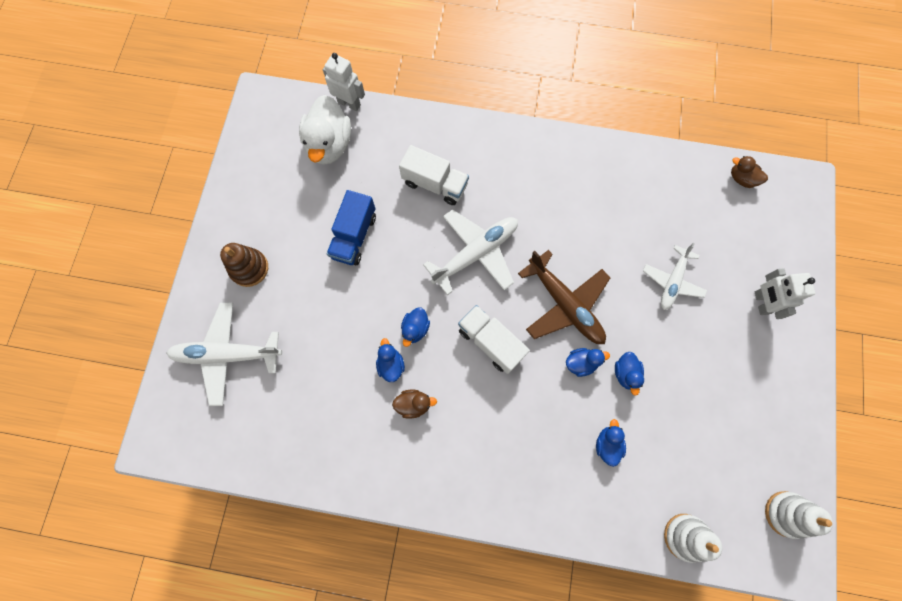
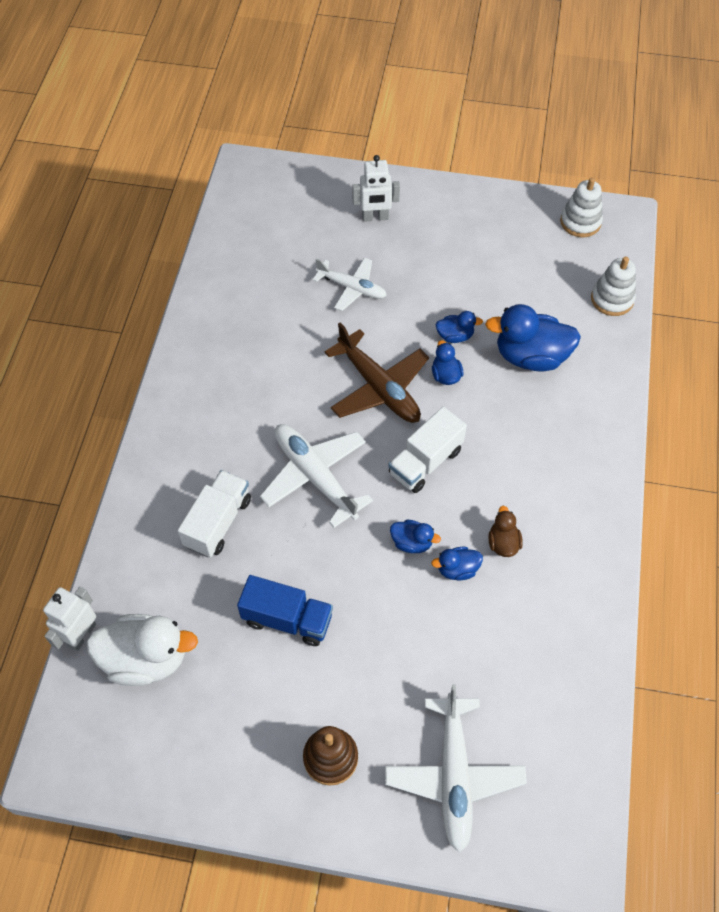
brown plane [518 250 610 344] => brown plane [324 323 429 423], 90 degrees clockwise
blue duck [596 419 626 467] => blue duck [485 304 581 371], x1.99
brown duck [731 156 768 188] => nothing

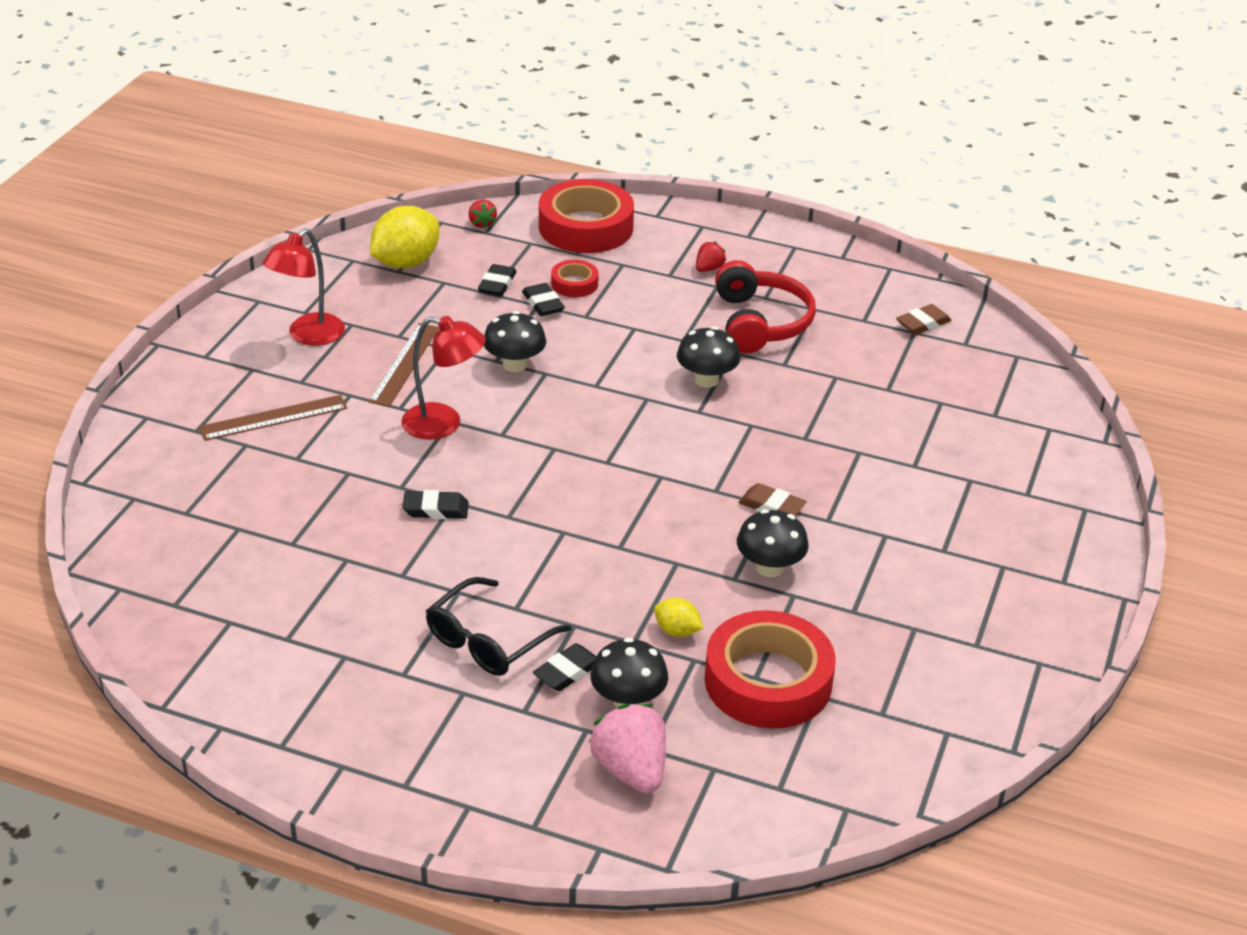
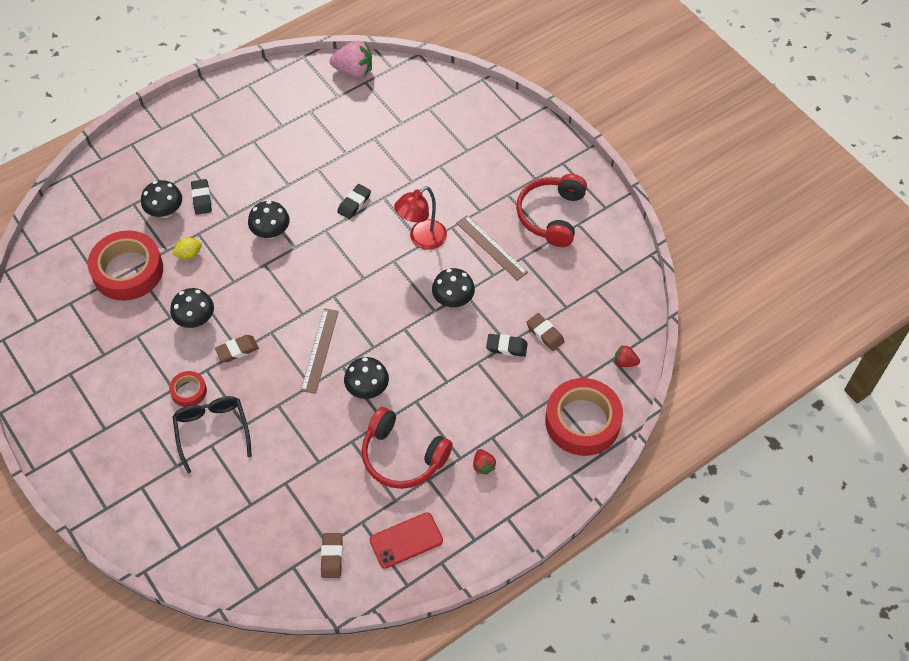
brown ruler [199 395 347 441] => brown ruler [301 308 339 394], shifted
red lamp [262 228 345 346] => red headphones [516 174 587 247]
yellow lemon [370 206 439 268] => nothing
black glasses [426 577 571 676] => black glasses [172 396 252 474], shifted
black eraser [478 264 517 296] => brown eraser [526 313 565 351]
red tape [551 260 599 297] => red tape [169 371 207 407], shifted
pink strawberry [589 704 666 793] => pink strawberry [330 41 372 78], shifted
nothing => black mushroom [248 201 290 239]
nothing => red phone [370 512 443 569]

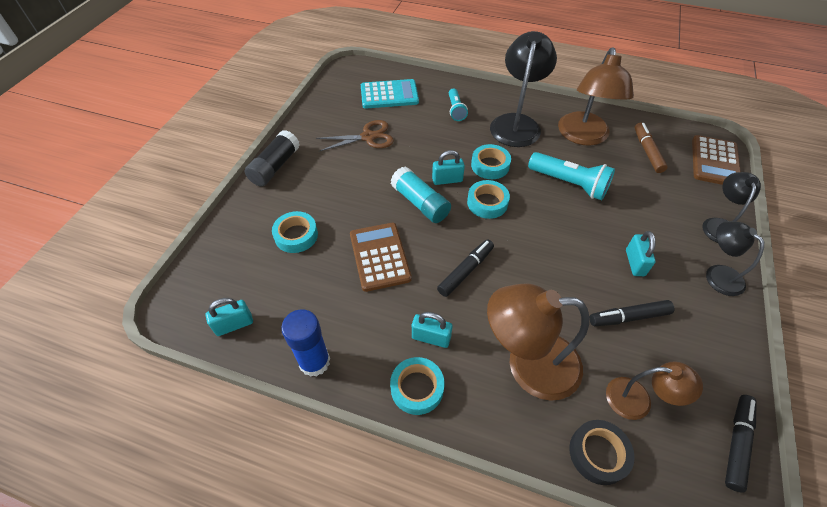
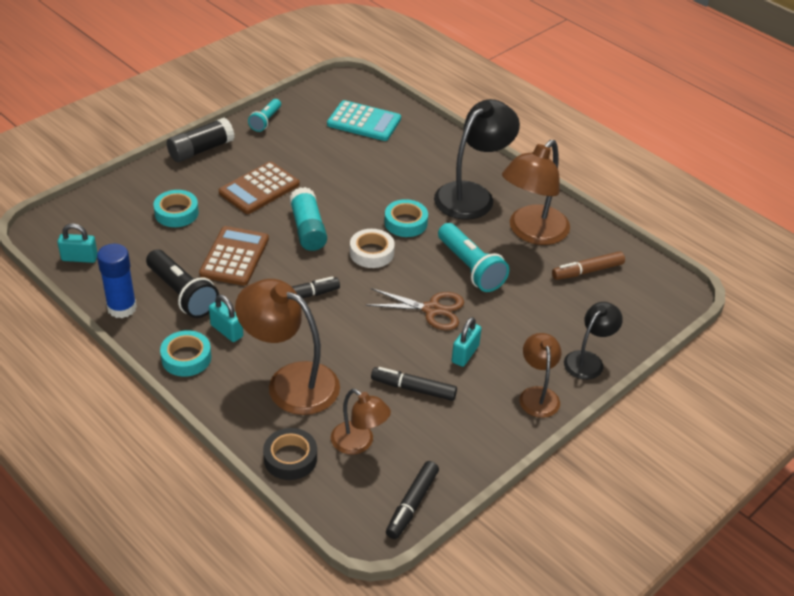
brown scissors [316 120 394 151] => brown scissors [365 288 464 330], shifted
turquoise padlock [432 150 465 185] => nothing
turquoise flashlight [449 88 468 121] => turquoise flashlight [248 99 281 132], shifted
turquoise tape [467 180 510 219] => white tape [350 229 395 268]
brown marker [635 123 668 173] => brown marker [552 251 625 280], 135 degrees counterclockwise
brown calculator [692 135 741 185] => brown calculator [219 161 300 214], shifted
black lamp [706 221 764 296] => brown lamp [519 333 561 418]
black marker [725 395 757 493] => black marker [386 461 439 539], 150 degrees clockwise
nothing => black flashlight [146 249 219 318]

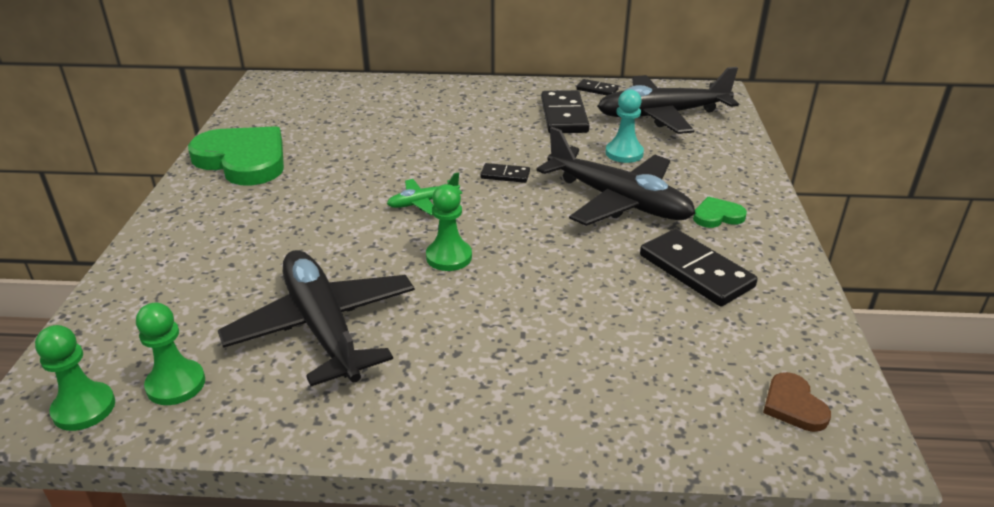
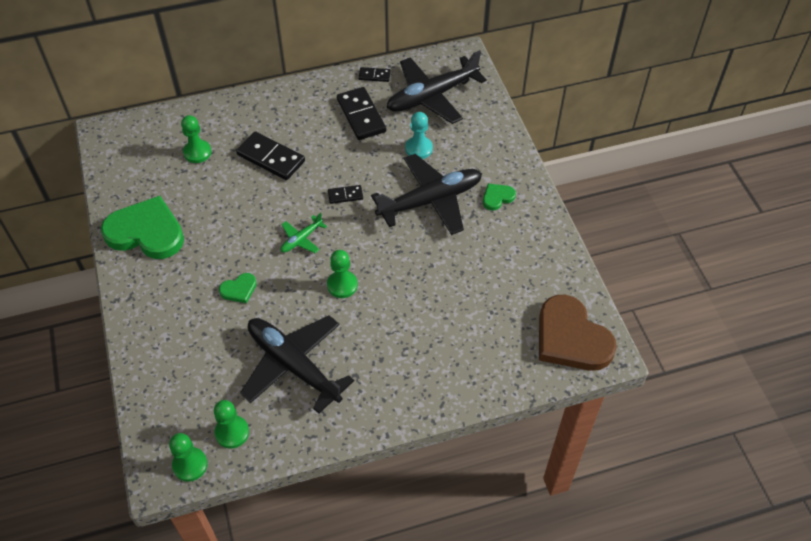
black plane [536 127 696 226] => black plane [371 154 482 235], 45 degrees counterclockwise
black domino [640 229 758 306] => black domino [236 131 305 180], shifted
brown heart [763 372 831 432] => brown heart [539 295 617 371], x2.24
nothing => green pawn [181 115 211 163]
nothing => green heart [219 273 257 303]

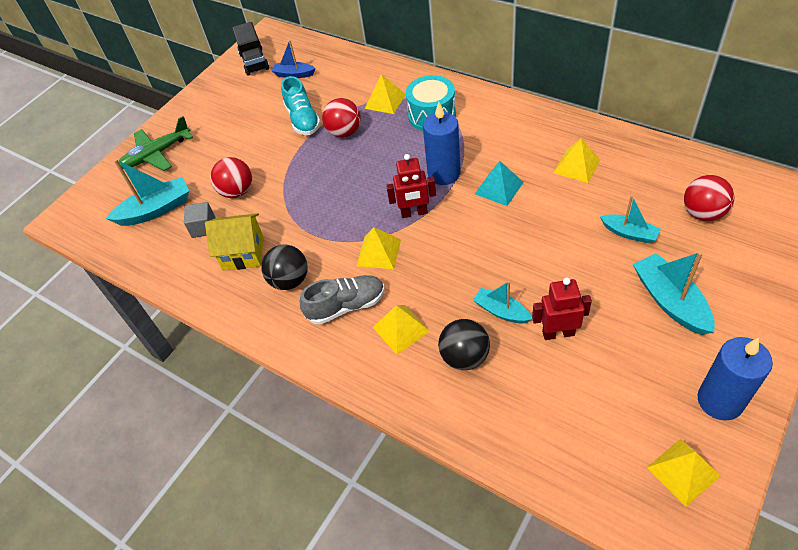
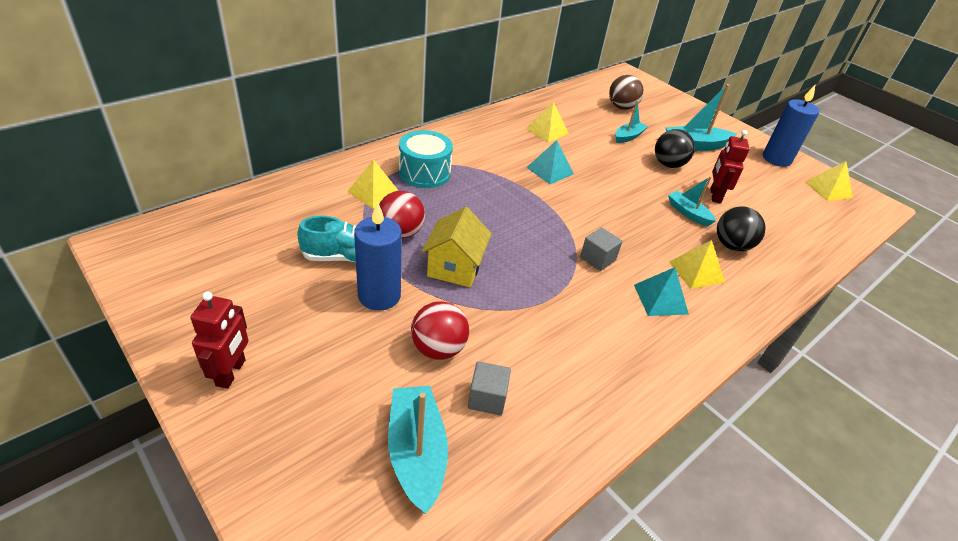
green plane [118 116 193 171] => nothing
yellow house [205 213 263 271] => yellow house [422 207 492 287], shifted
black truck [232 22 269 76] => nothing
black ball [261 244 308 290] => black ball [655 129 695 168], shifted
blue boat [272 40 316 78] => nothing
grey shoe [300 275 385 325] => turquoise pyramid [634 267 689 316]
yellow pyramid [357 227 401 269] => grey cube [580 228 622 271]
red robot [386 154 436 218] => red robot [191 292 249 389], shifted
blue candle [423 102 461 185] => blue candle [354 201 402 311], shifted
turquoise boat [473 281 532 323] => turquoise boat [668 176 716 226], 90 degrees clockwise
red ball [684 175 734 221] => brown ball [609 75 644 110]

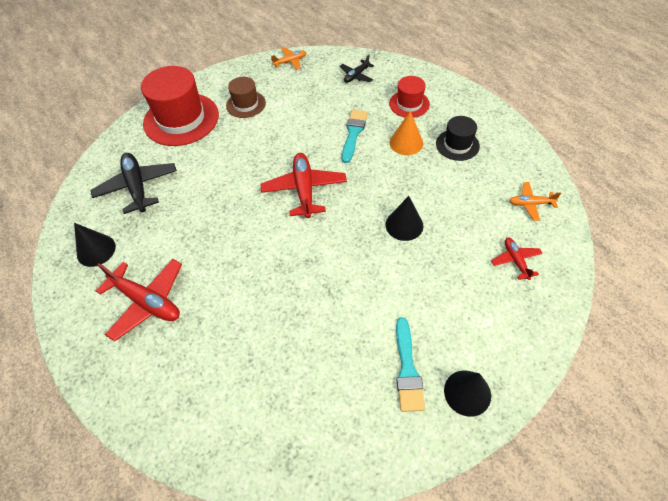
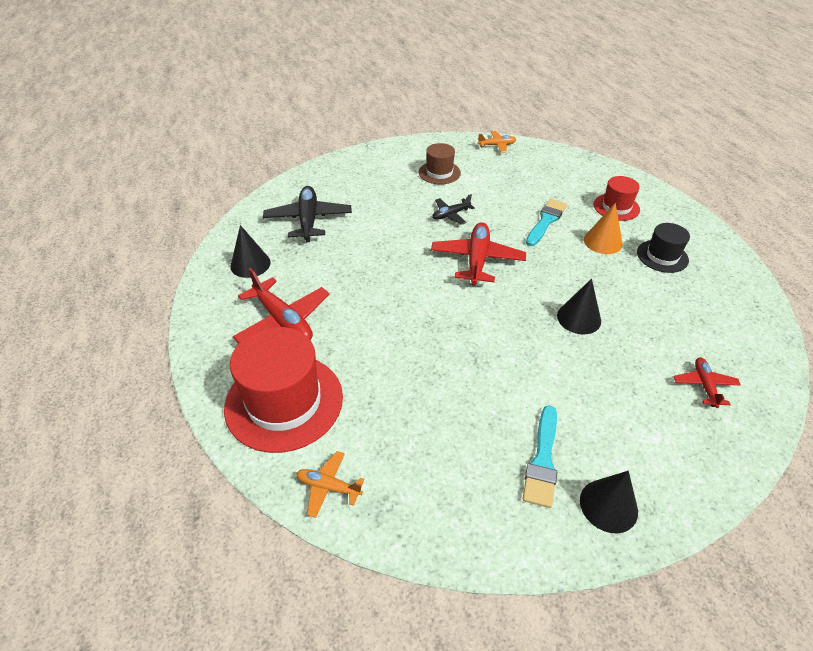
red hat [141 66 219 146] => red hat [224 327 343 453], shifted
black plane [340 55 374 83] => black plane [432 194 475 225], shifted
orange plane [510 182 561 221] => orange plane [296 451 365 518], shifted

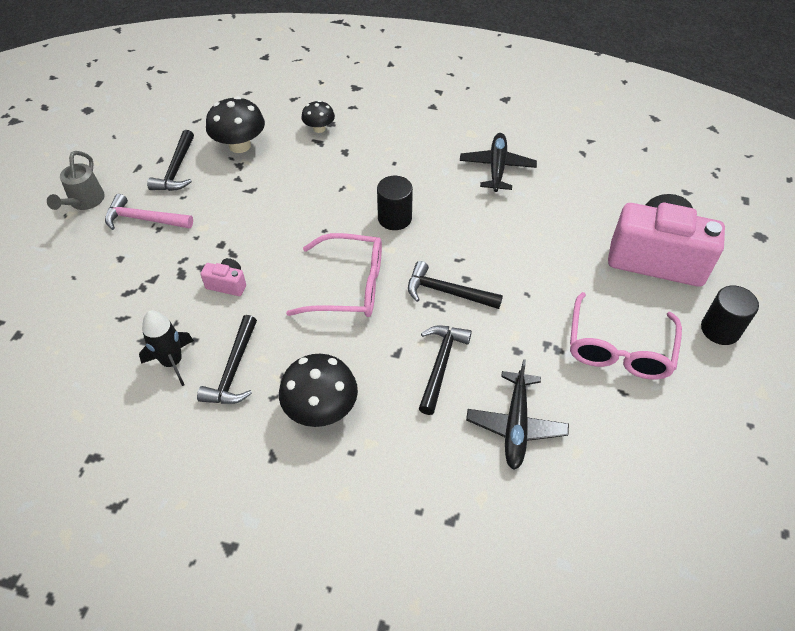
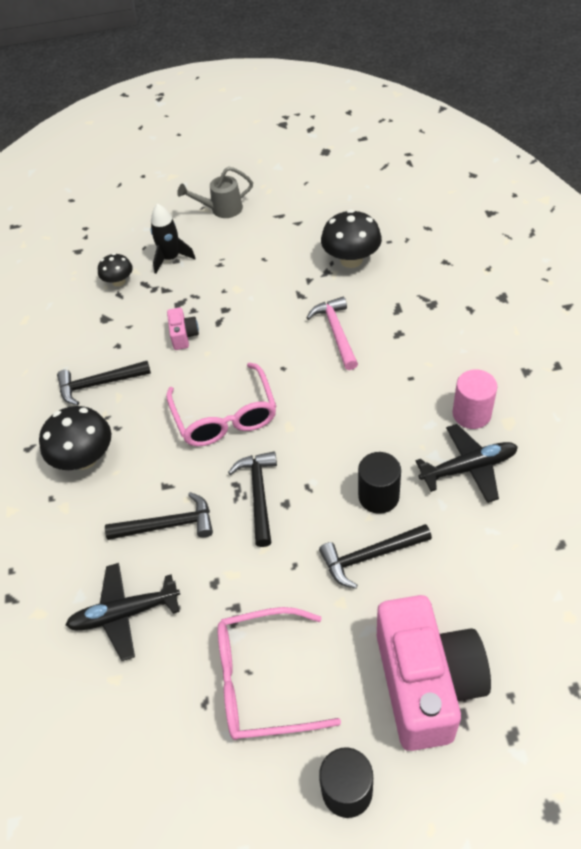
pink hammer [105 194 193 230] => pink hammer [307 297 358 370], shifted
black rocket [139 310 194 386] => black rocket [151 204 196 274], shifted
black hammer [147 130 194 191] => black hammer [319 524 432 589], shifted
black mushroom [301 100 335 133] => black mushroom [98 253 133 287], shifted
black cylinder [377 176 413 230] => black cylinder [358 452 401 514], shifted
nothing => pink cylinder [452 370 497 429]

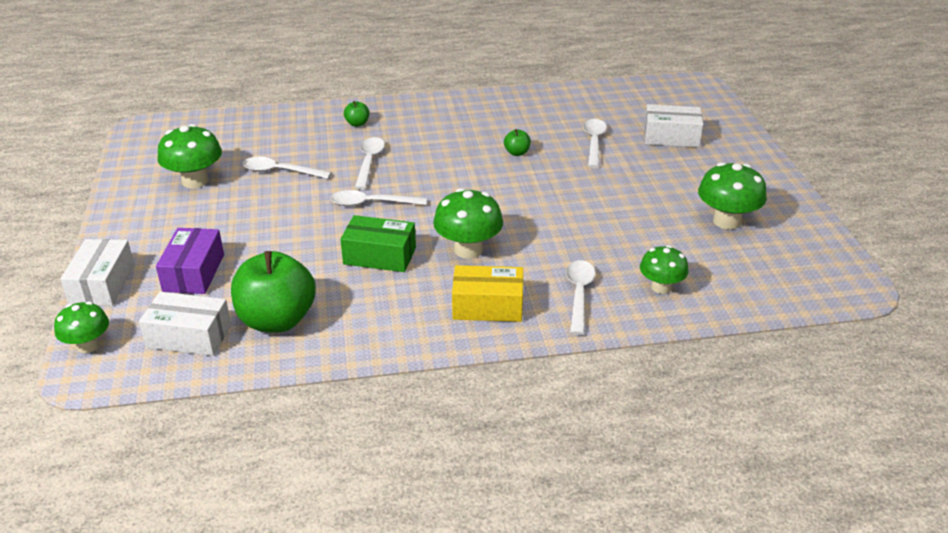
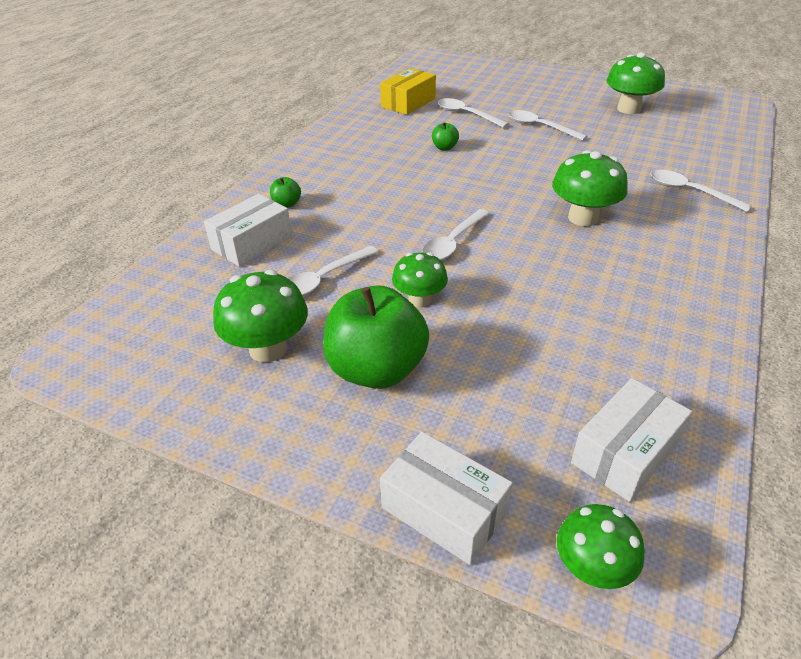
purple box [156 228 224 294] => nothing
green apple [231 251 316 332] => green apple [323 285 429 389], shifted
green box [340 215 416 272] => nothing
white spoon [355 137 385 189] => white spoon [508 110 587 141], shifted
yellow box [452 265 523 322] => yellow box [380 68 436 115], shifted
green mushroom [640 245 689 294] => green mushroom [392 252 448 307], shifted
white box [644 104 703 147] => white box [204 194 292 267], shifted

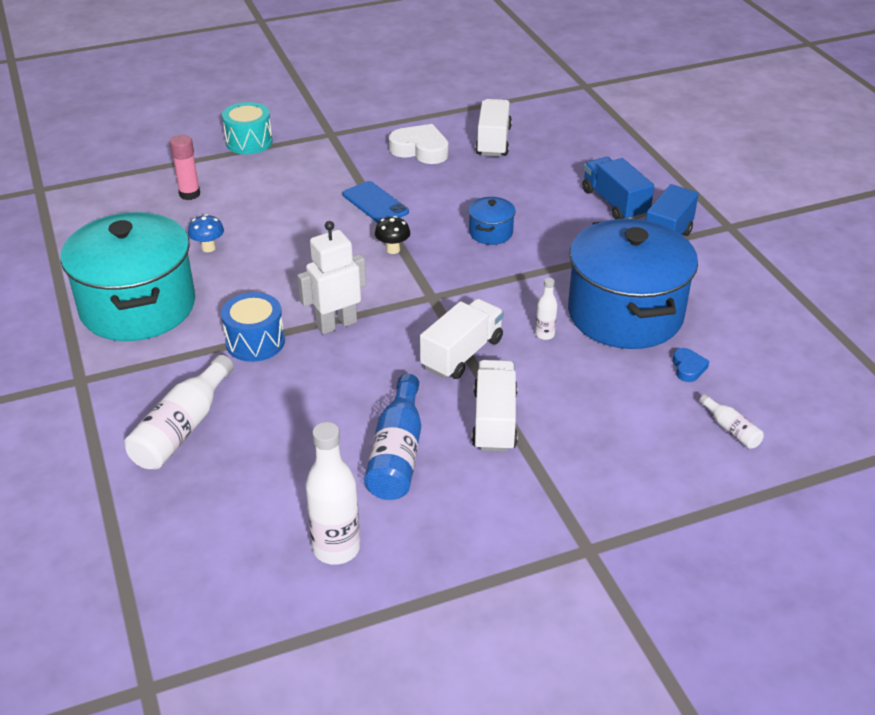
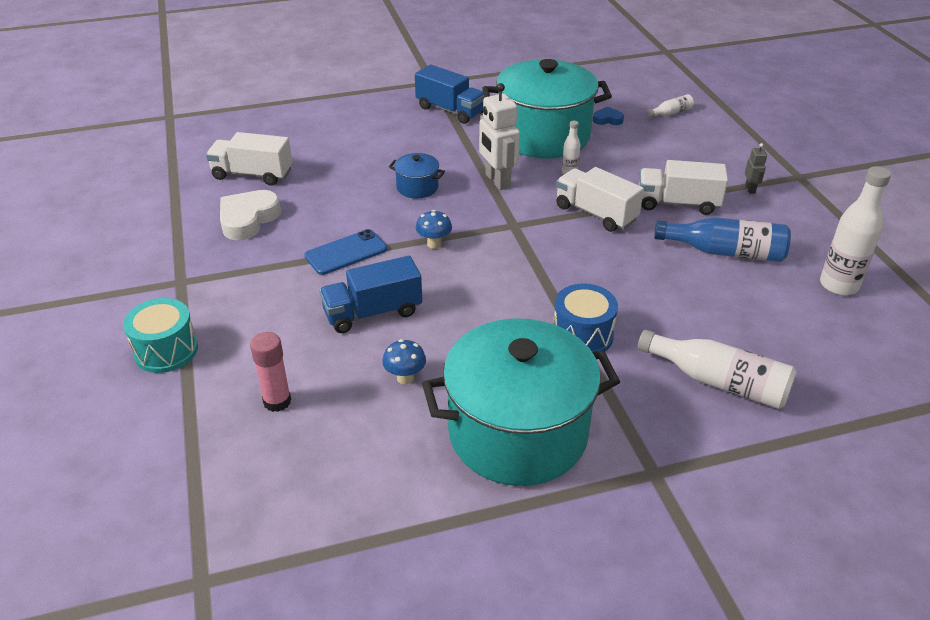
white robot [297 221 366 334] => white robot [479 83 520 190], shifted
black mushroom [375 216 410 254] => blue mushroom [416 210 452 249]
blue pot [568 219 698 349] => turquoise pot [482 59 612 158]
blue truck [582 157 654 219] => blue truck [319 256 422 333], shifted
nothing => grey robot [745 143 767 194]

